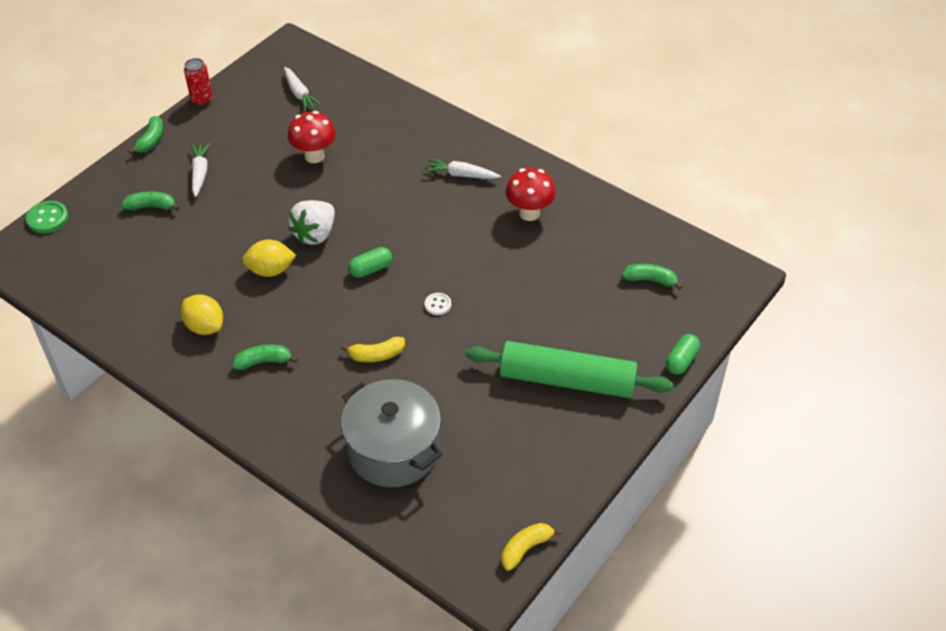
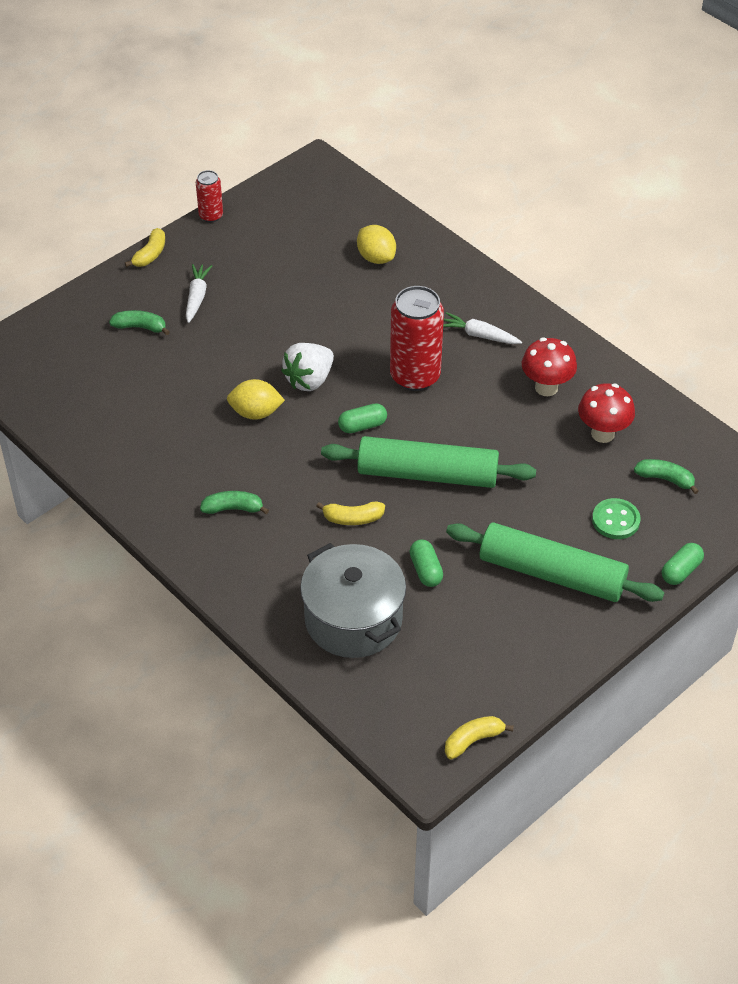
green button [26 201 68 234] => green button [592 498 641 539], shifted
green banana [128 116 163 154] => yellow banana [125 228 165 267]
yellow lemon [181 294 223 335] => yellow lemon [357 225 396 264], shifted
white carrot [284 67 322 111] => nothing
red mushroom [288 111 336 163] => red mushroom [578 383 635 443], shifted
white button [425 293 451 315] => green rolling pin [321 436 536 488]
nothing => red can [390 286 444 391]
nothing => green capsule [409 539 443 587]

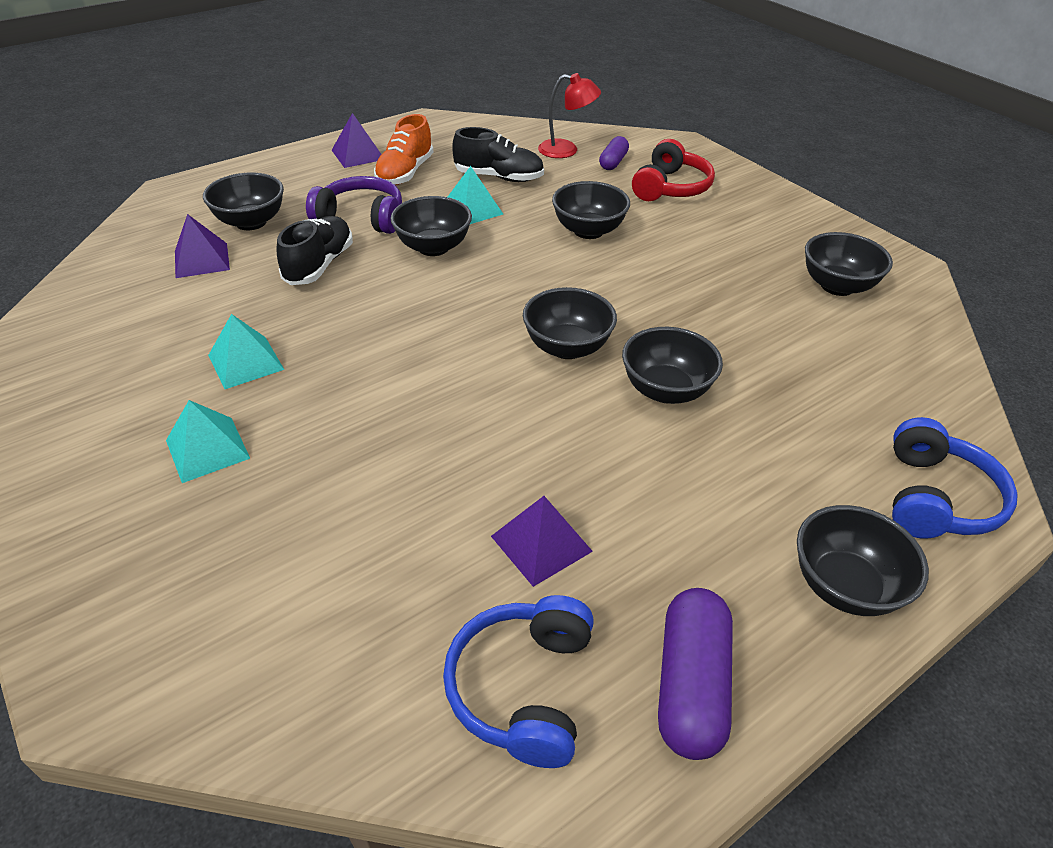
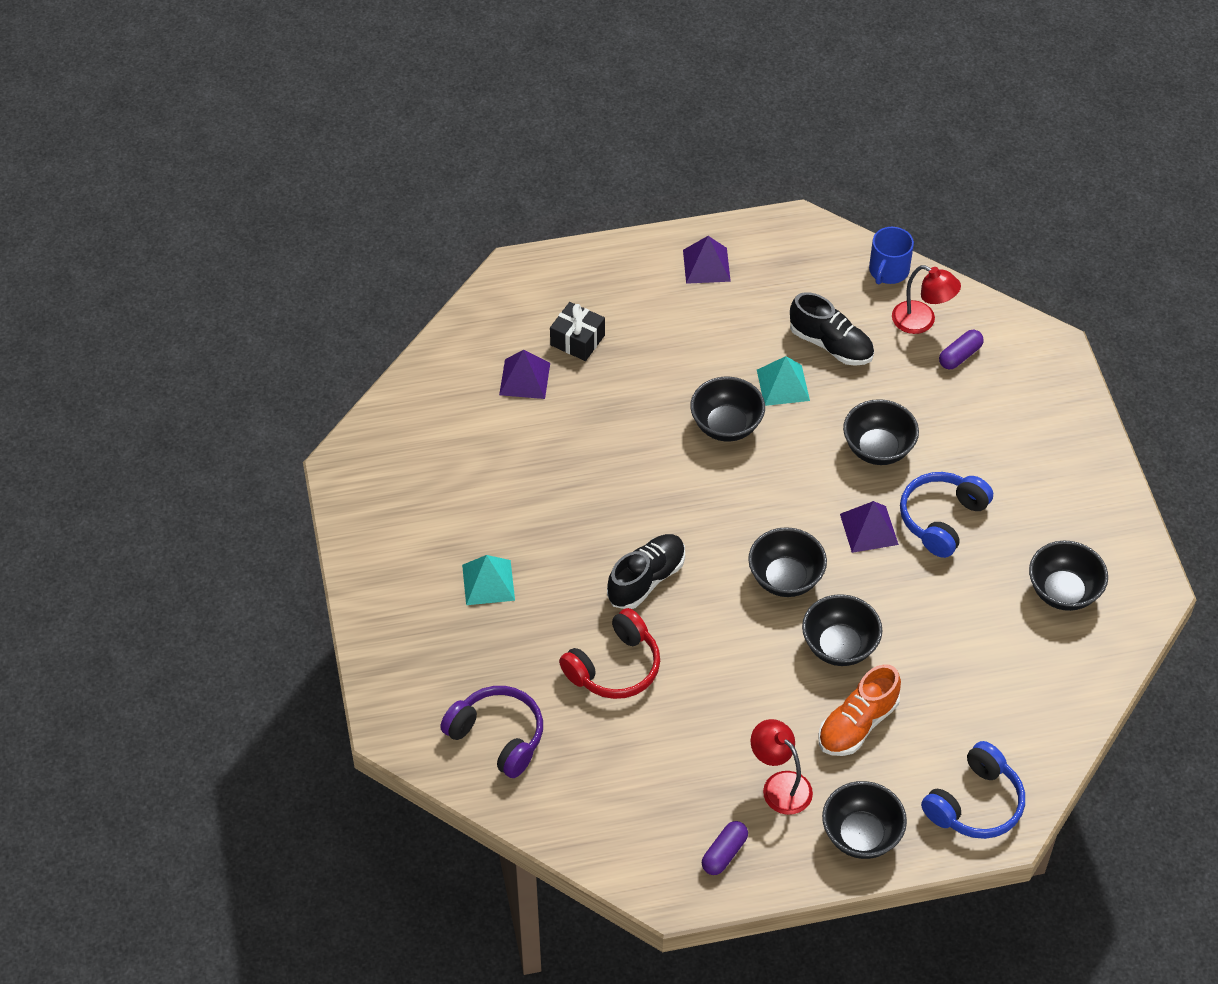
black bowl [203 173 284 230] => black gift [550 302 605 361]
turquoise pyramid [208 314 284 389] => nothing
black shoe [276 216 353 285] => black shoe [607 534 685 609], shifted
purple headphones [306 176 402 234] => purple headphones [440 686 543 778], shifted
orange shoe [374 114 433 185] => orange shoe [818 664 901 756], shifted
blue headphones [443 595 594 768] => blue headphones [900 472 993 558], shifted
purple pyramid [491 496 593 587] => purple pyramid [840 501 899 553], shifted
red headphones [632 139 715 201] => red headphones [559 608 660 699], shifted
purple capsule [658 588 733 760] => purple capsule [702 821 748 875], x0.59
nothing => red lamp [751 719 813 815]
nothing => blue mug [869 227 914 284]

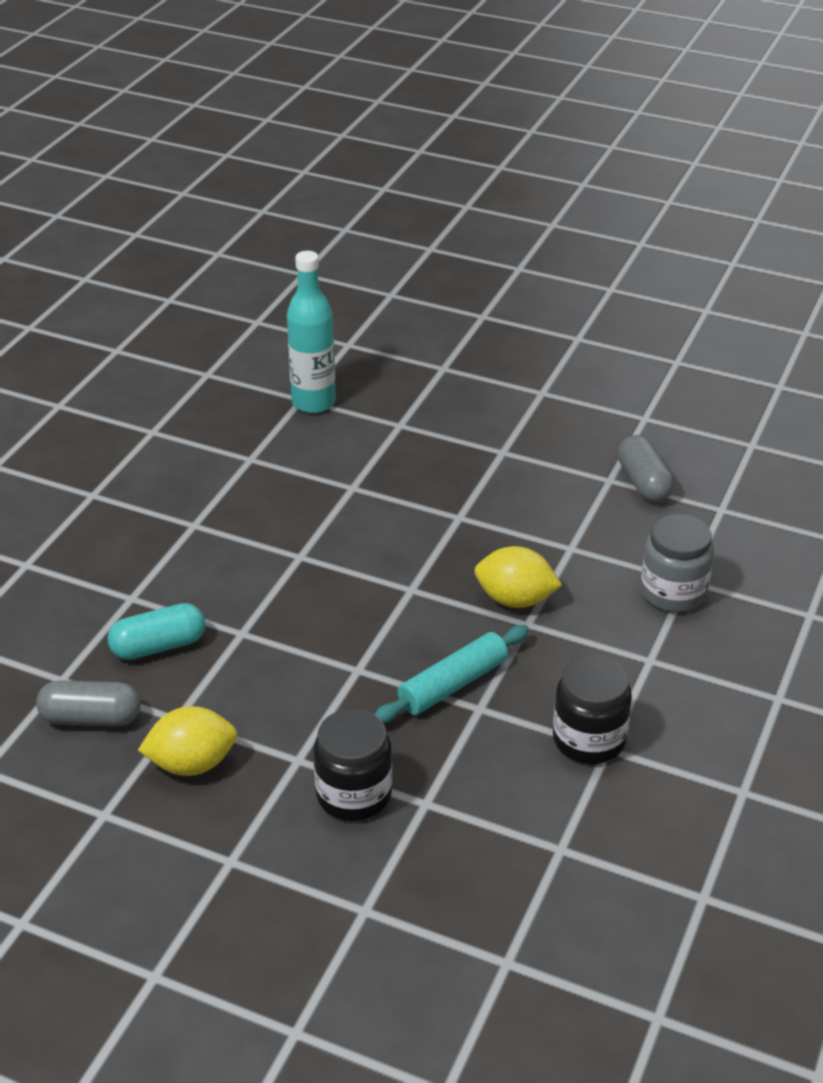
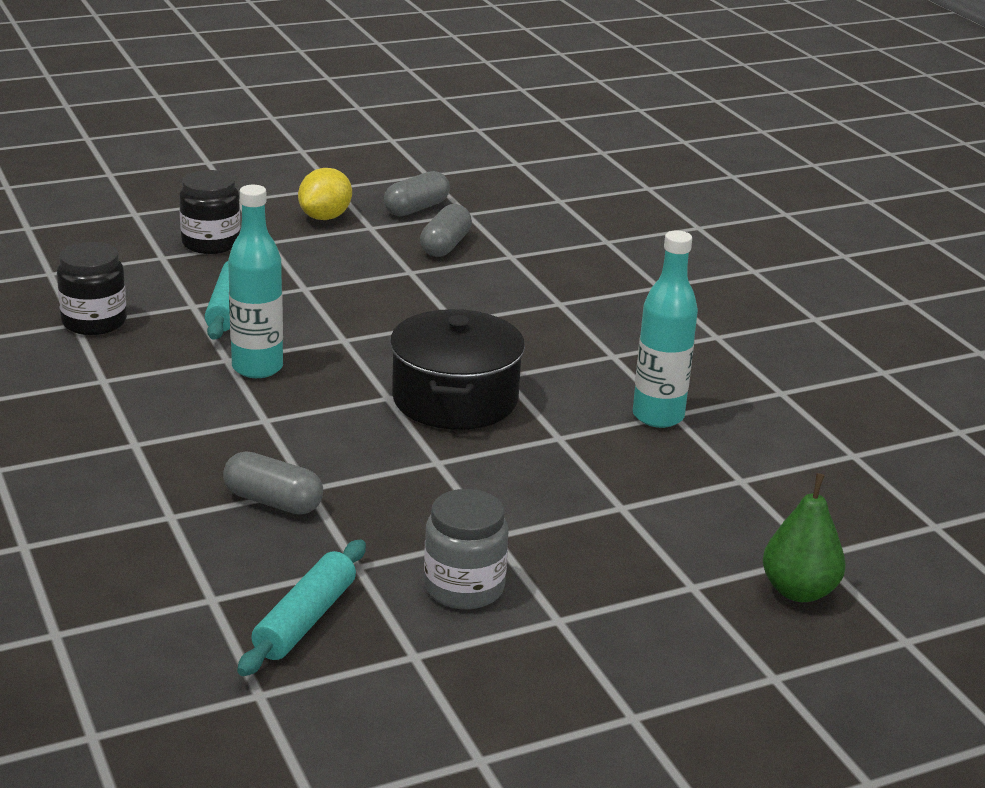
turquoise capsule [107 603 206 660] => grey capsule [420 204 472 257]
yellow lemon [474 546 562 608] => turquoise bottle [228 185 283 378]
grey jar [640 514 714 613] => grey jar [424 489 508 609], shifted
nothing => turquoise rolling pin [237 539 366 676]
nothing => black pot [390 309 525 430]
nothing => green pear [763 473 846 602]

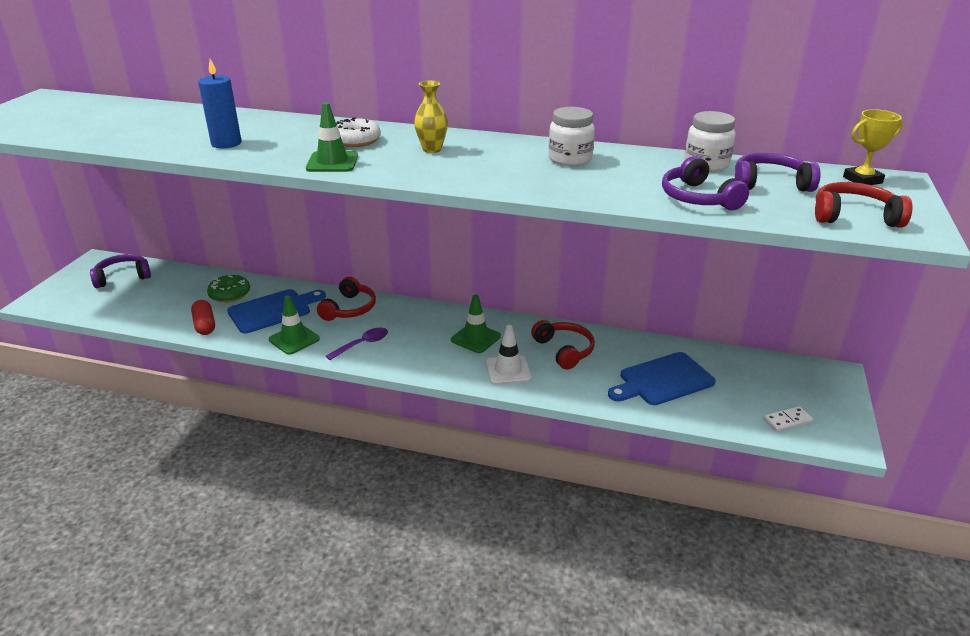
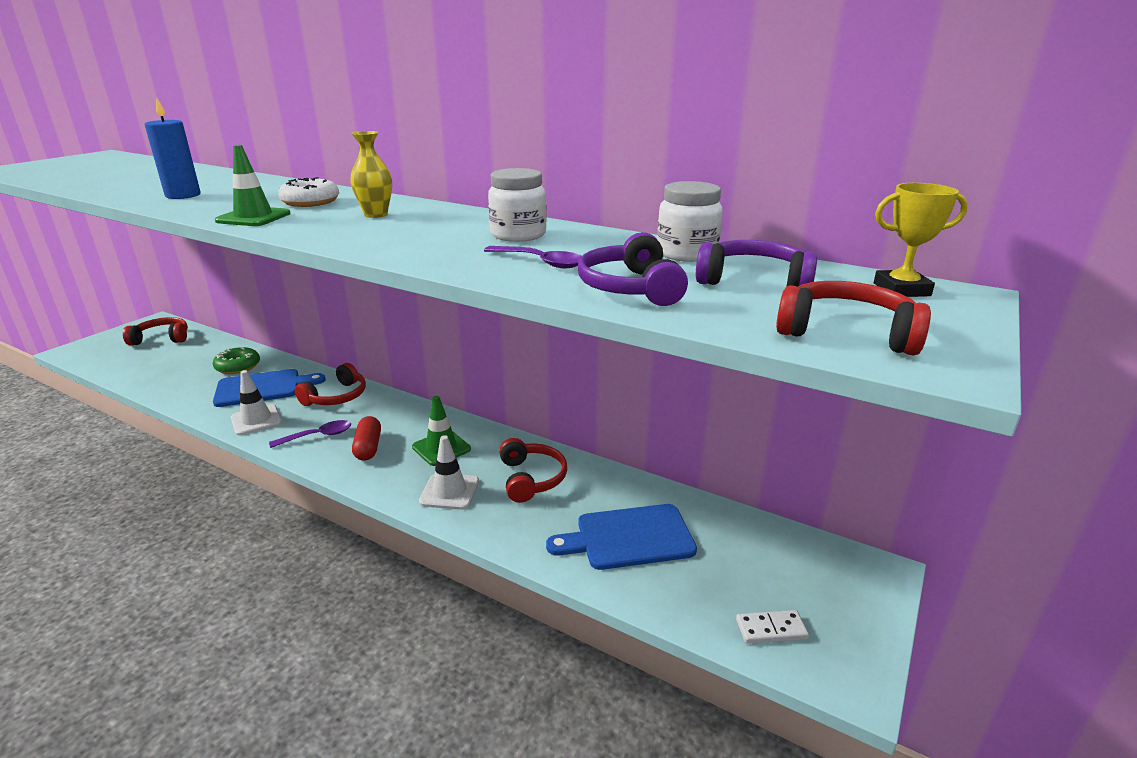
purple headphones [90 254 151 288] => red headphones [123 317 188 346]
red capsule [191 300 215 335] => red capsule [352 416 381 461], shifted
green traffic cone [269 296 320 355] => white traffic cone [231 370 282 435]
nothing => purple spoon [484 246 582 268]

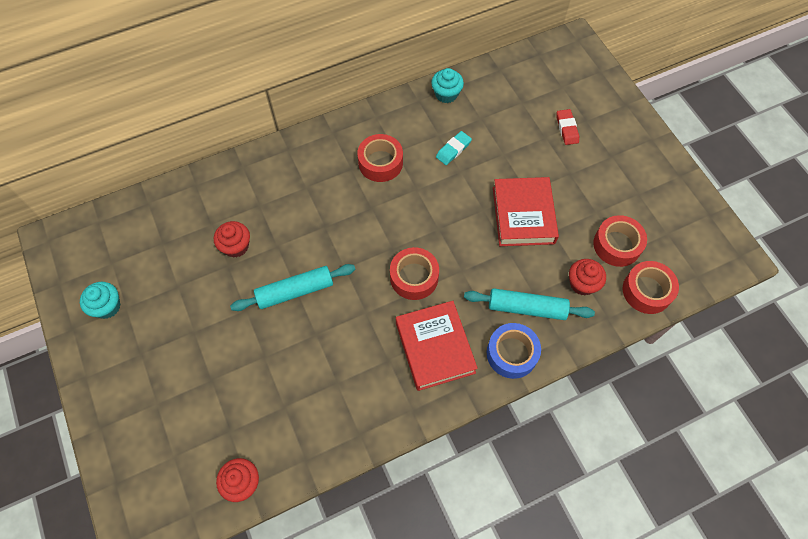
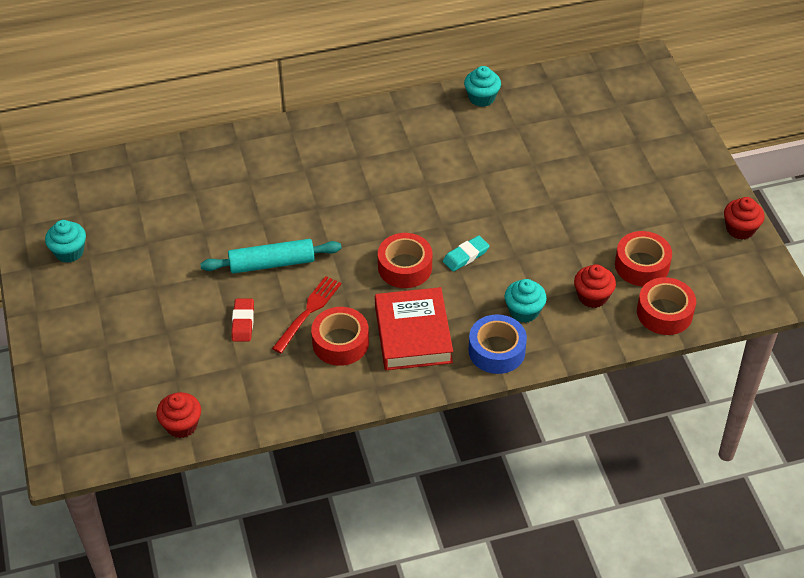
red cupcake [214 221 250 258] => red cupcake [724 197 764 240], shifted
red tape [357 134 403 182] => red tape [311 307 369 366], shifted
turquoise eraser [436 131 472 165] => turquoise eraser [443 236 490 271], shifted
turquoise rolling pin [464 288 595 320] => turquoise cupcake [505 279 547 323]
red book [493 177 559 246] => nothing
red eraser [557 109 579 145] => red eraser [231 299 254 342], shifted
nothing => red fork [272 276 341 353]

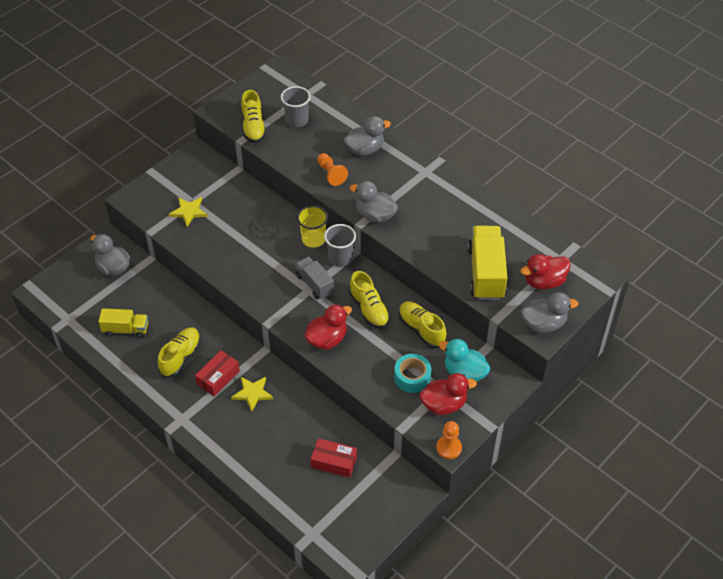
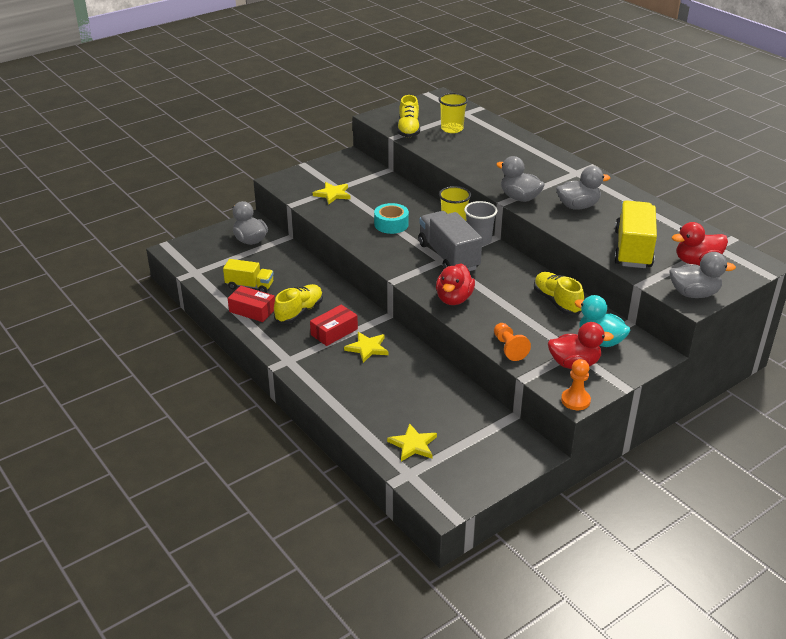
grey cup [281 86 311 127] => yellow cup [439 93 468 133]
grey truck [295 256 334 299] => grey truck [419 211 482 271], x1.65
red duck [305 304 352 350] => red duck [436 263 475 305], 135 degrees clockwise
red box [311 438 357 478] => red box [228 286 275 322], shifted
orange pawn [317 153 348 186] => orange pawn [494 323 531 361], shifted
grey duck [343 116 391 156] => grey duck [556 166 610 210], shifted
yellow shoe [349 271 390 328] => nothing
turquoise tape [394 354 431 393] => turquoise tape [374 203 409 234], shifted
nothing => yellow star [387 423 437 461]

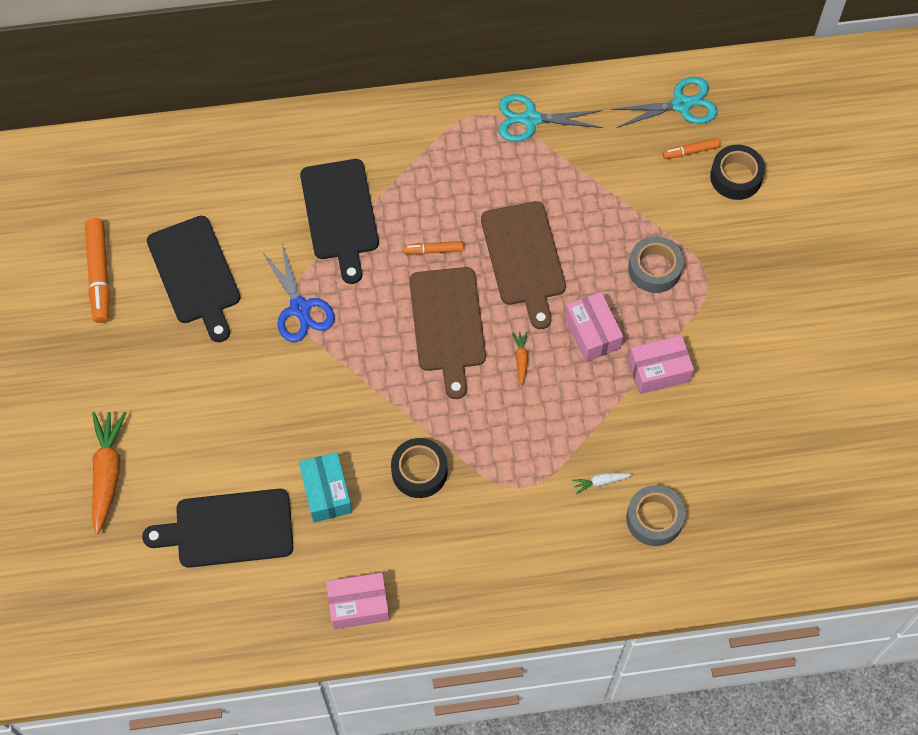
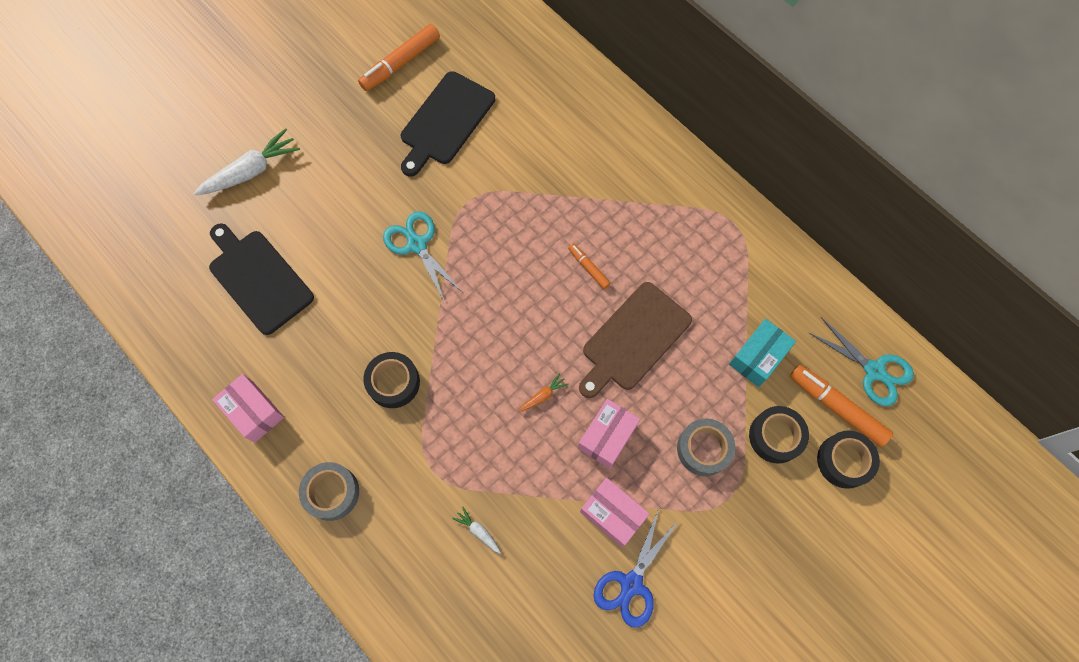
orange carrot [92 412 126 534] => white carrot [194 128 300 195]
blue scissors [262 244 335 342] => blue scissors [593 509 679 628], shifted
turquoise box [299 452 352 523] => turquoise box [729 319 796 387], shifted
black cutting board [300 159 379 284] => nothing
brown cutting board [409 267 486 399] => nothing
turquoise scissors [499 94 603 142] => turquoise scissors [383 211 463 302], shifted
grey tape [626 485 686 546] => grey tape [299 462 359 521], shifted
orange marker [662 138 720 159] => orange marker [790 365 893 447], x1.85
nothing => black tape [749 406 809 464]

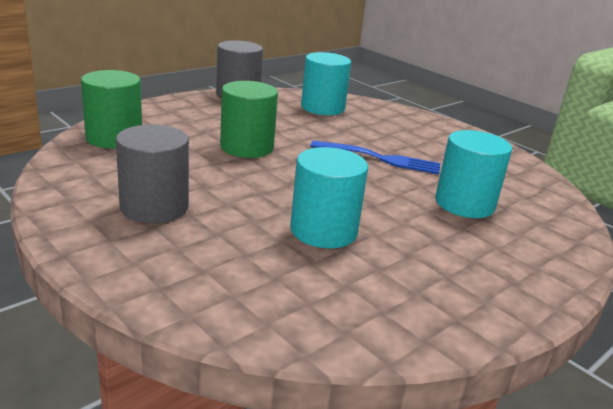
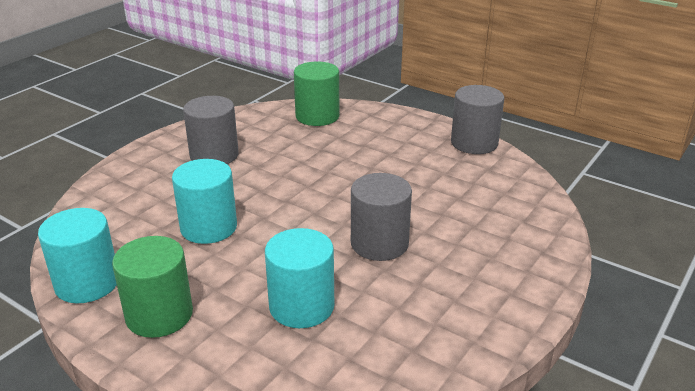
green cylinder [220 81 278 158] => green cylinder [112 236 193 338], shifted
turquoise cylinder [301 52 351 115] => turquoise cylinder [38 208 117 303], shifted
blue fork [310 140 441 174] => grey cylinder [351 173 412 261]

